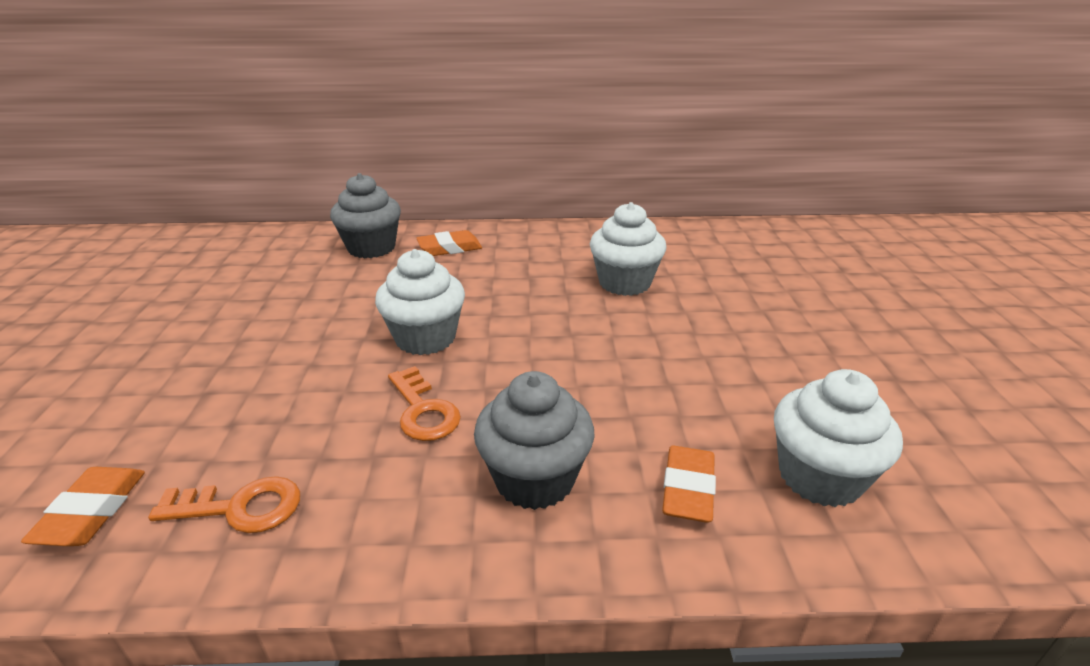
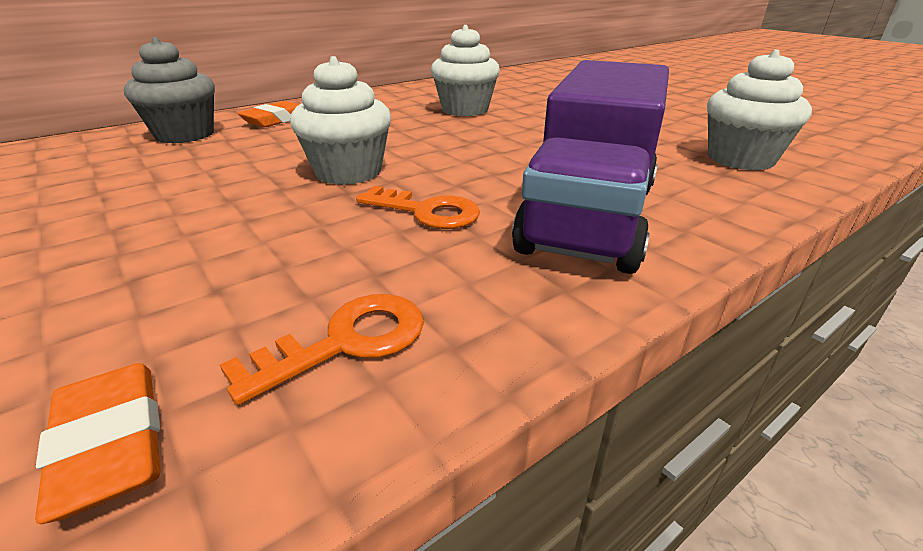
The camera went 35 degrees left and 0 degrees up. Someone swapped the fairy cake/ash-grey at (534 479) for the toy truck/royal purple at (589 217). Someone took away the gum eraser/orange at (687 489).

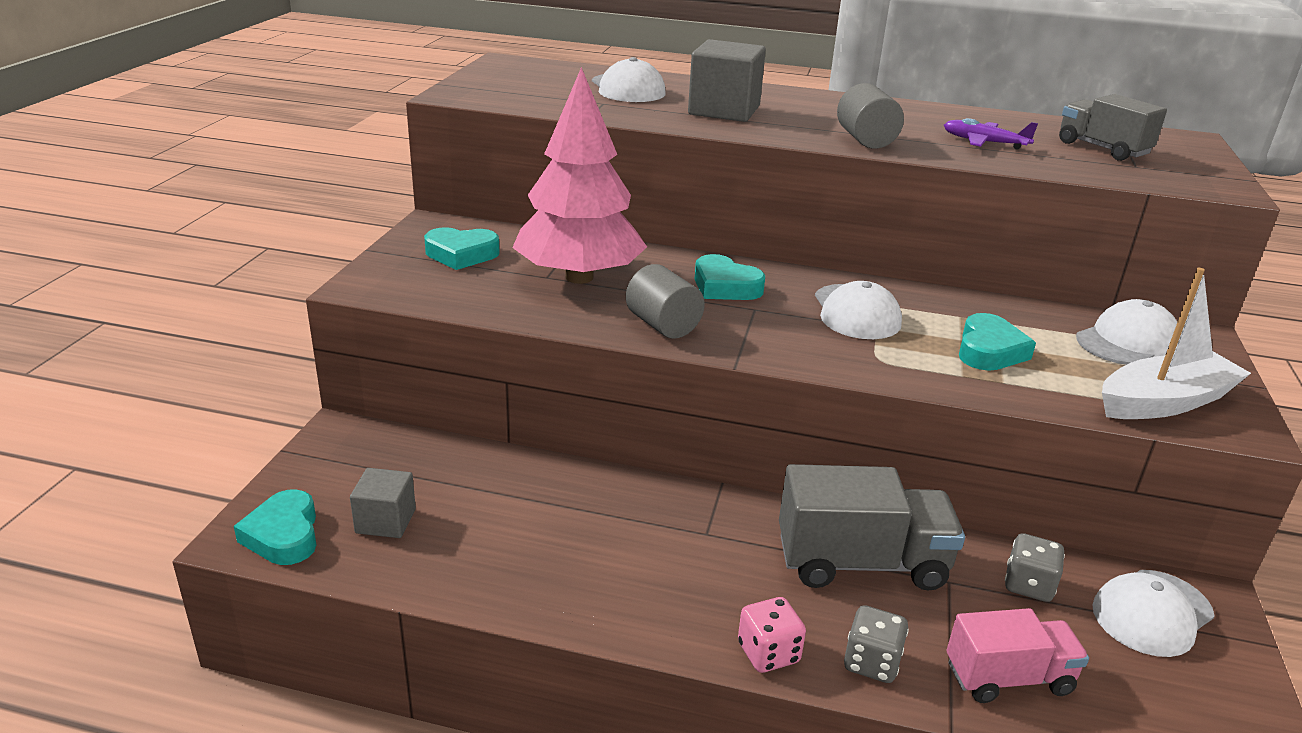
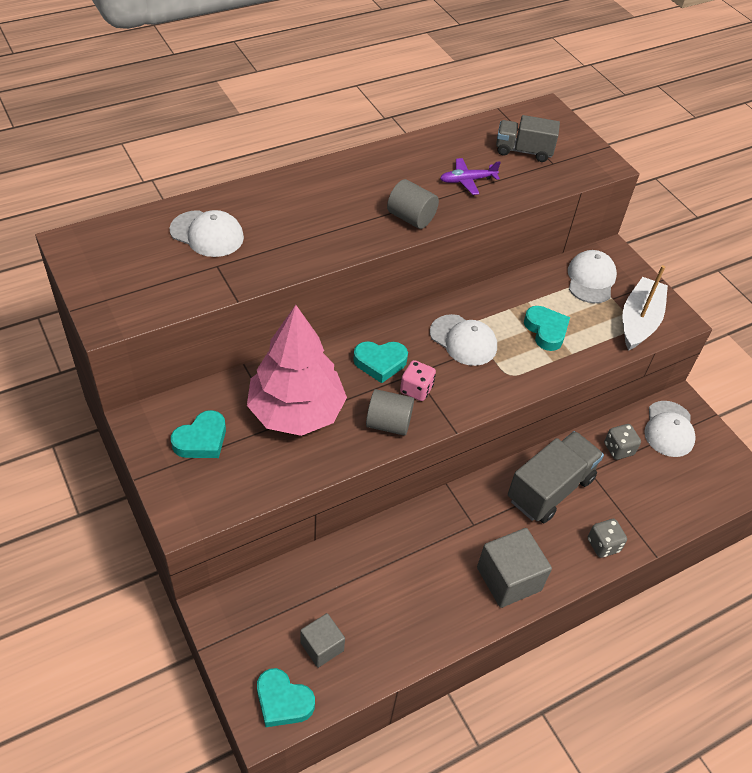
The camera went 45 degrees left and 20 degrees up. Someone carried the cube/ash-grey from (724 110) to (508 579). Someone carried the game die/rose-pink from (768 653) to (416 389). Someone took away the toy truck/rose-pink at (1008 677).

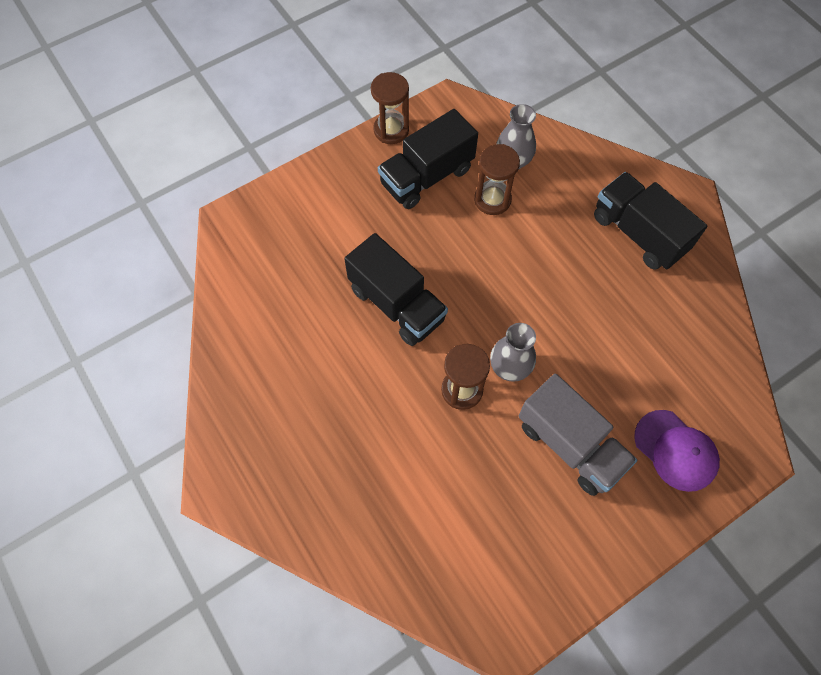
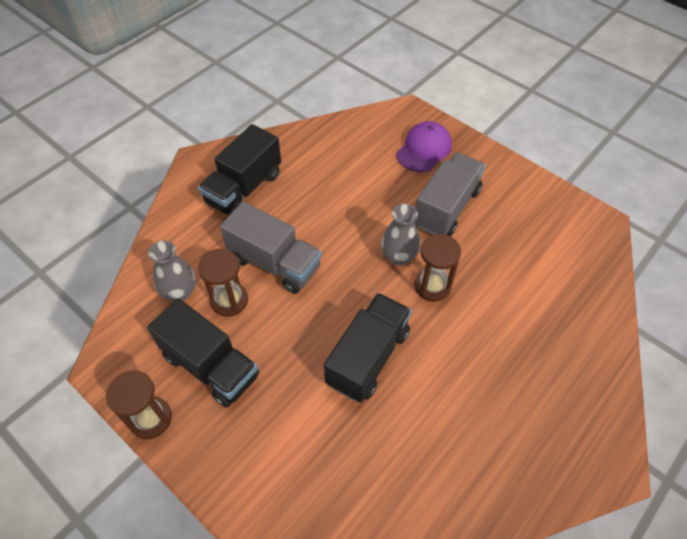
The camera went 105 degrees left and 10 degrees down. Someone put down the toy truck/ash-grey at (274 263).

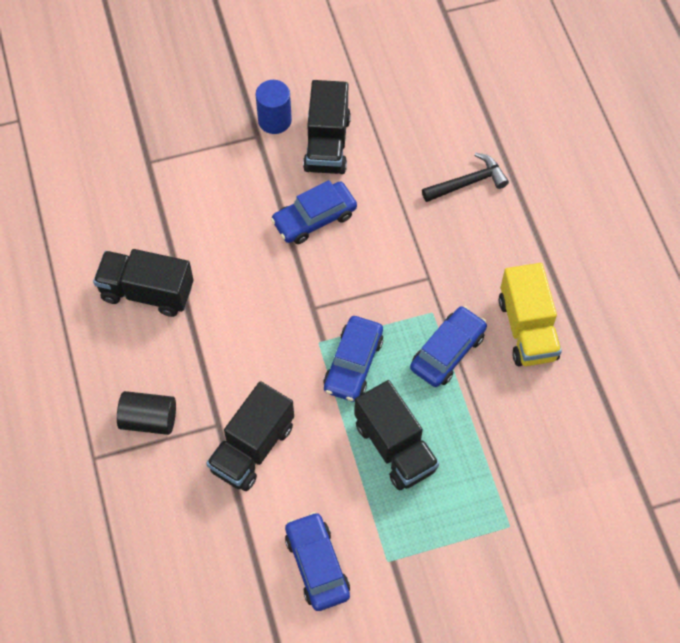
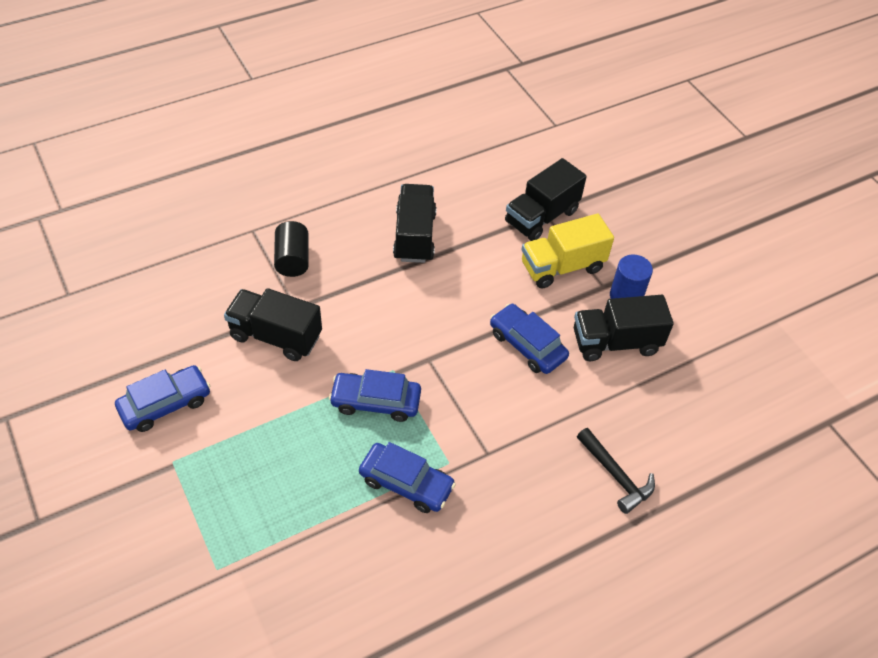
The camera went 75 degrees right and 10 degrees down. Someone carried the toy truck/ebony from (395 447) to (541 217). Someone carried the toy truck/yellow from (527 329) to (562 267).

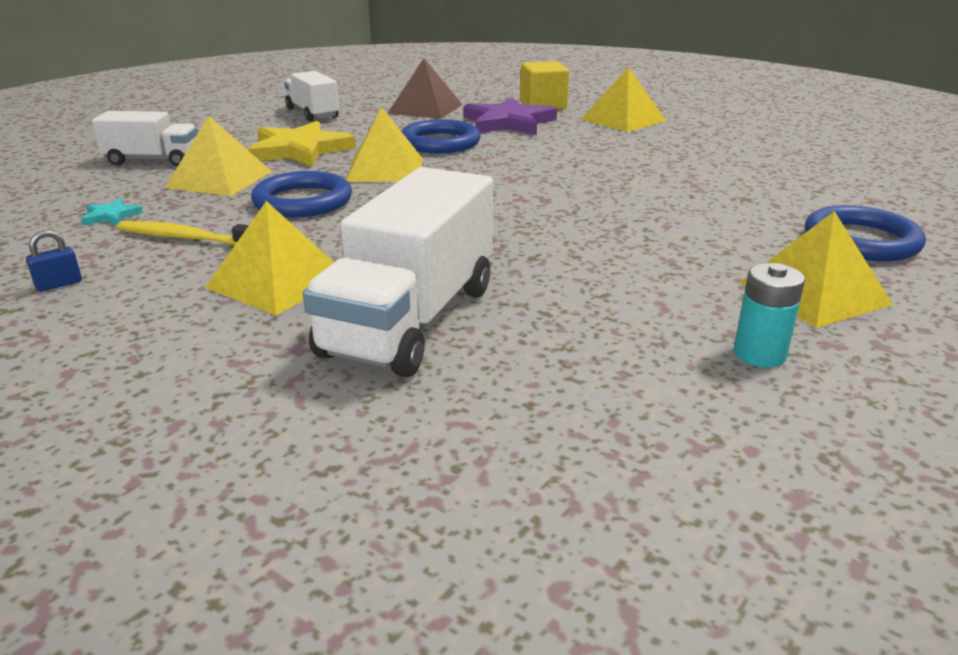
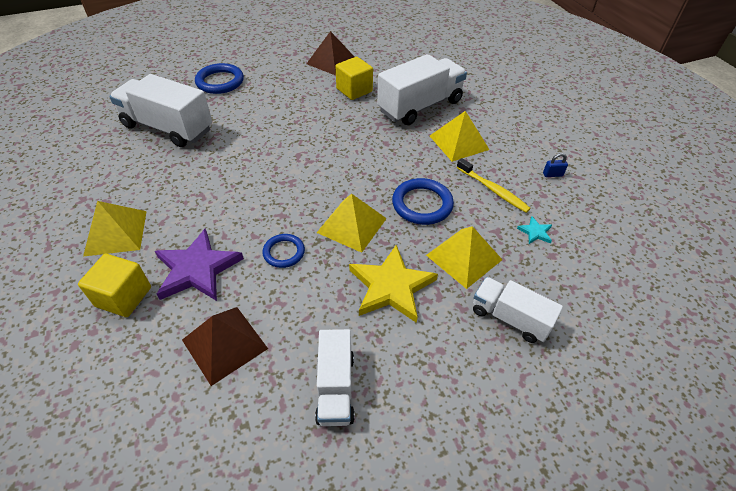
The camera went 150 degrees left and 20 degrees up. Someone scaled the hoop/blue at (440 143) by 0.63. Someone swapped the AA battery/teal at (759 354) for the pyramid shape/dark brown at (331 61). Someone took away the pyramid shape/yellow at (814 293). Someone put down the toy truck/white at (168 128). Someone put down the cube/yellow at (354 90).

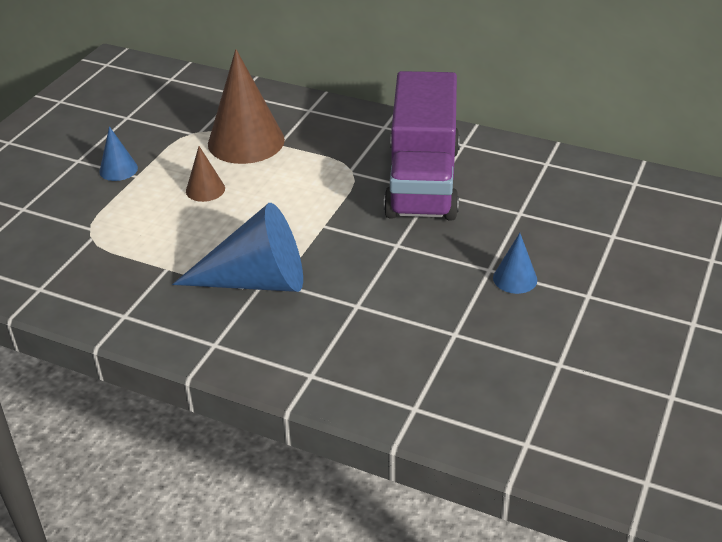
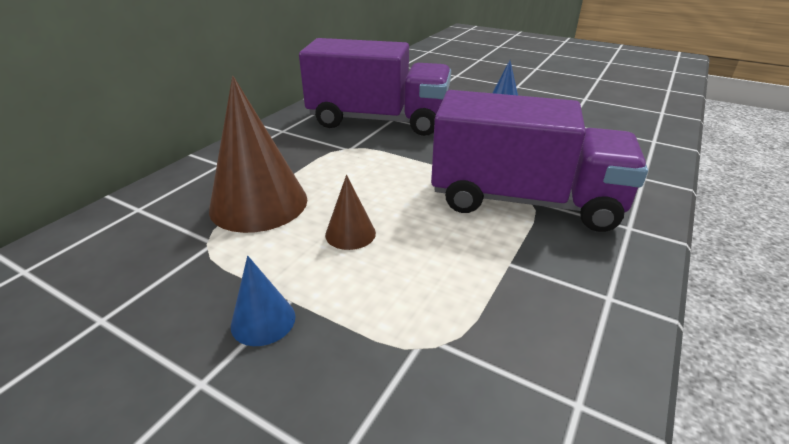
The camera went 85 degrees left and 5 degrees down. Someone swapped the cone shape/blue at (256 281) for the toy truck/royal purple at (524 201).

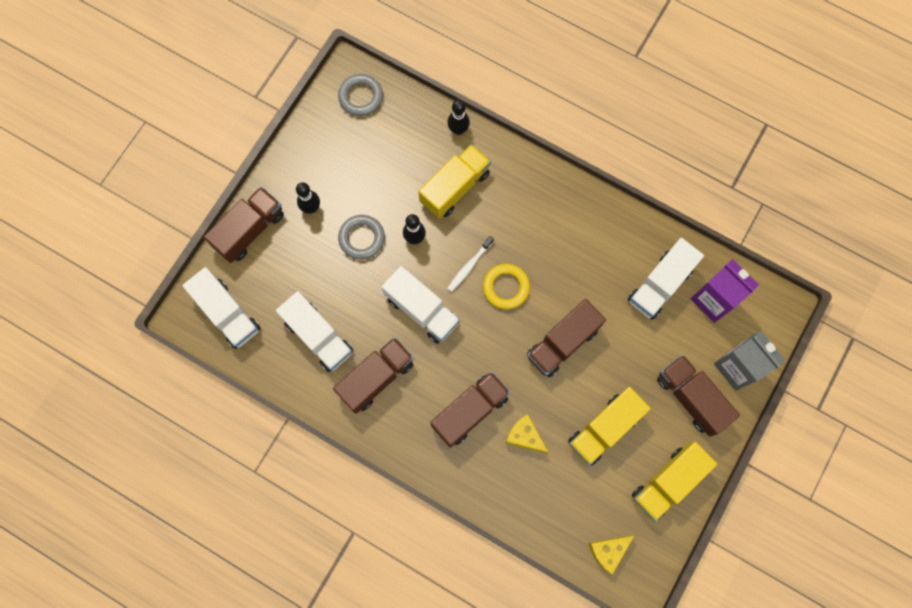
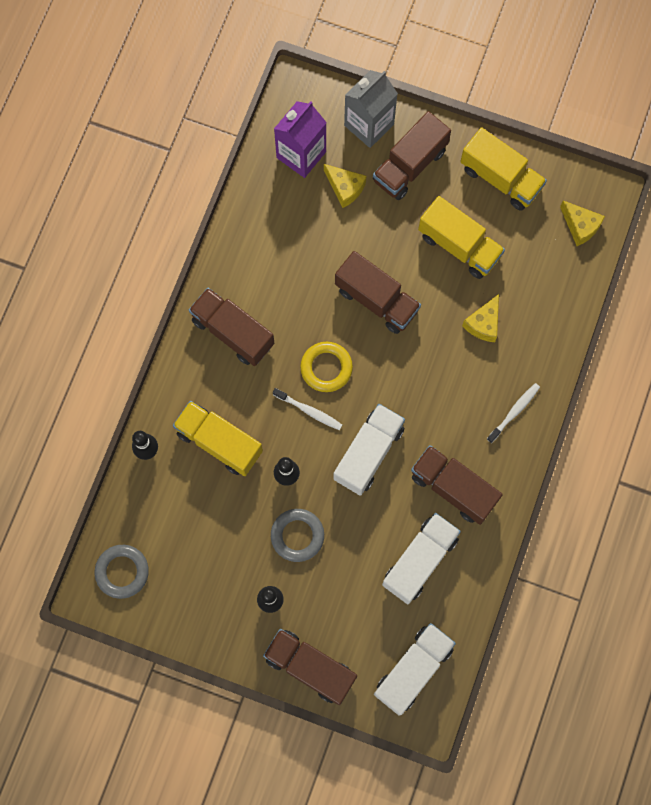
The camera went 100 degrees left and 0 degrees up. Someone carried the toy truck/dark brown from (470 411) to (233 332). Someone took away the toy truck/white at (660 285). Someone put down the piece of cheese/yellow at (345 188). Someone put down the tooth brush/white at (514 412).

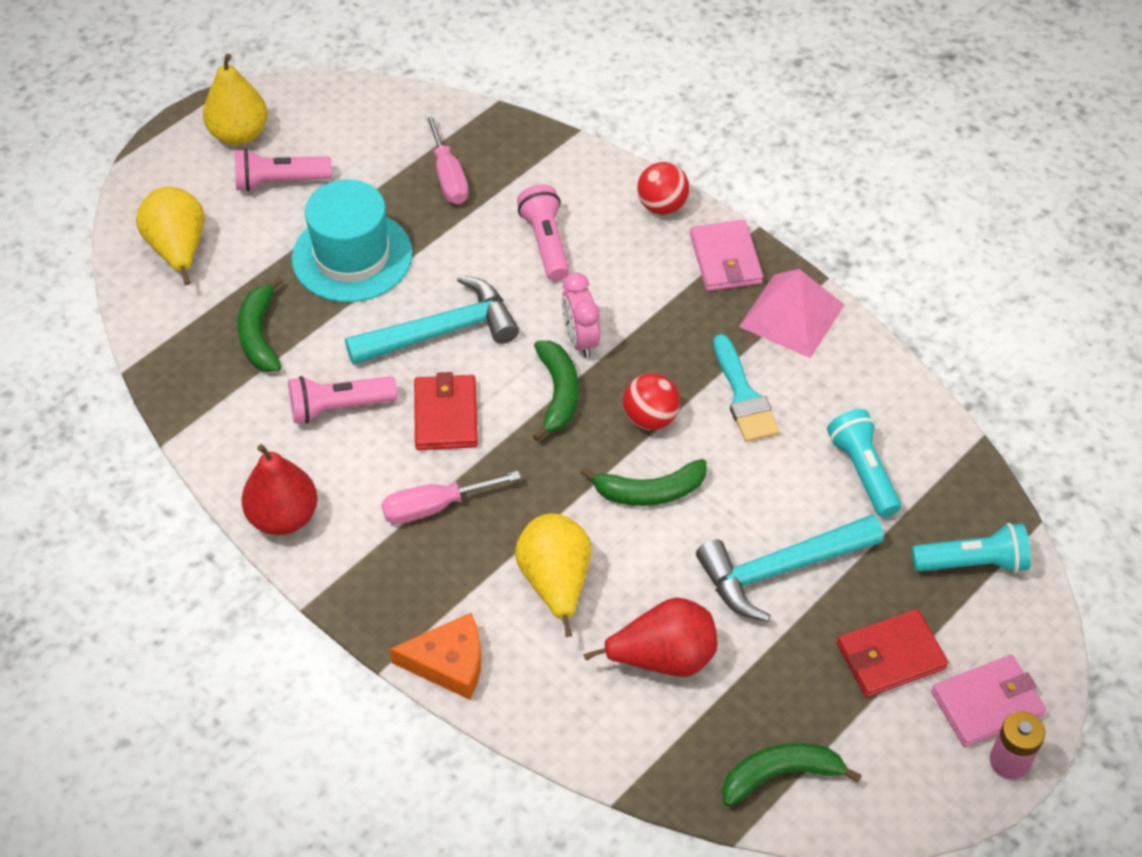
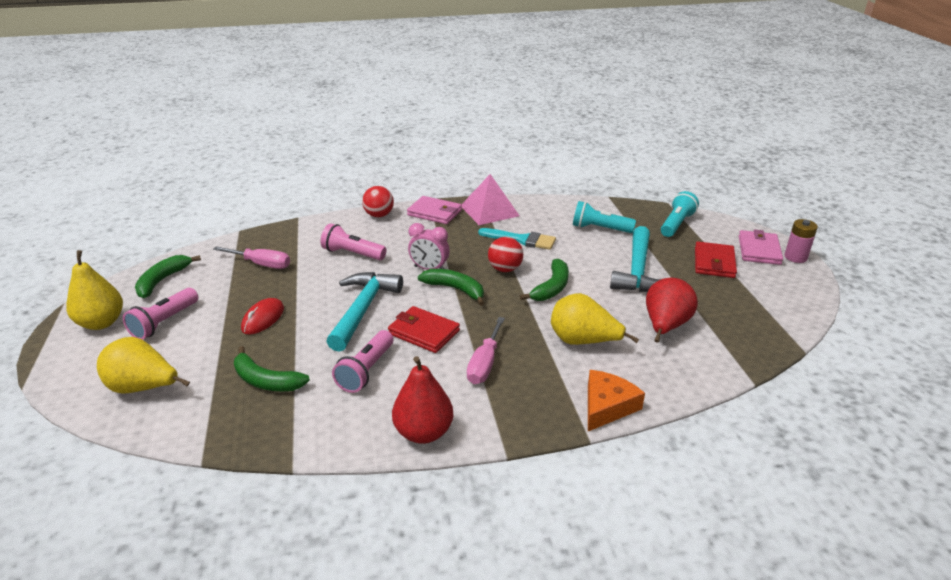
The camera went 55 degrees left and 20 degrees down. Someone swapped the hat/teal at (352 256) for the computer mouse/crimson at (263 319). Someone carried the toy banana/green from (780 775) to (162 281).

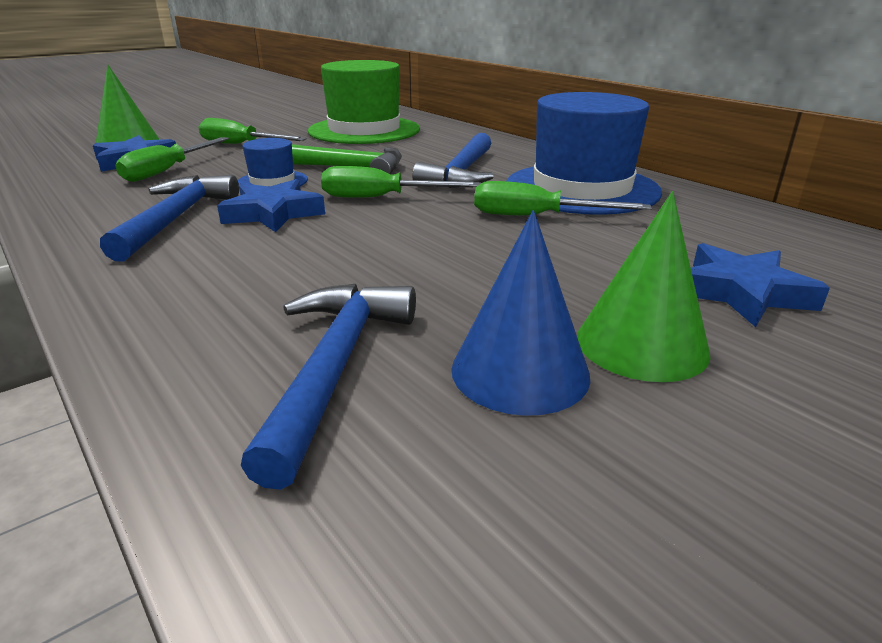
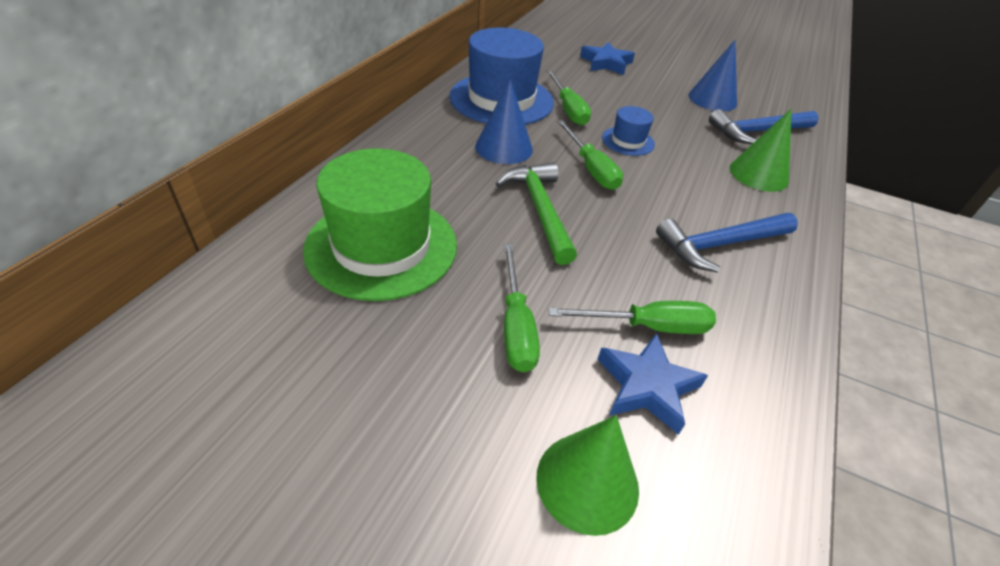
The camera went 120 degrees left and 15 degrees up. Someone took away the star shape/blue at (273 213). Someone carried the hat/blue from (272 181) to (628 141). Someone swapped the claw hammer/blue at (461 173) for the cone shape/blue at (504 147). Someone carried the cone shape/green from (641 344) to (758 174).

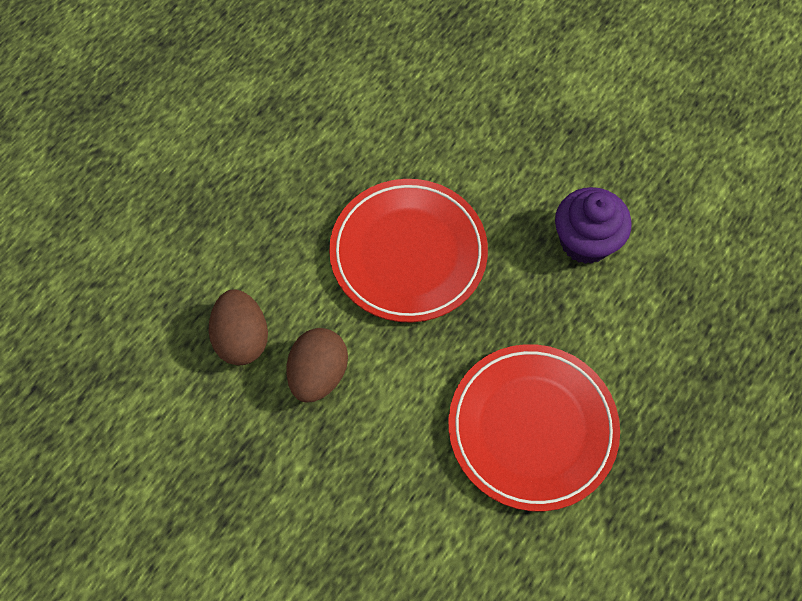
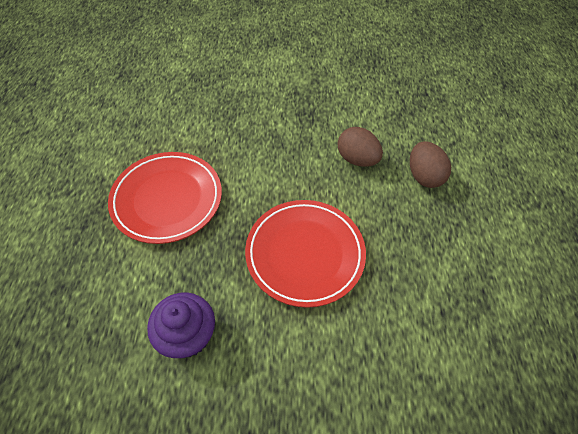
The camera went 145 degrees right and 10 degrees down. Someone carried the toy egg/dark brown from (318 374) to (424 176).

